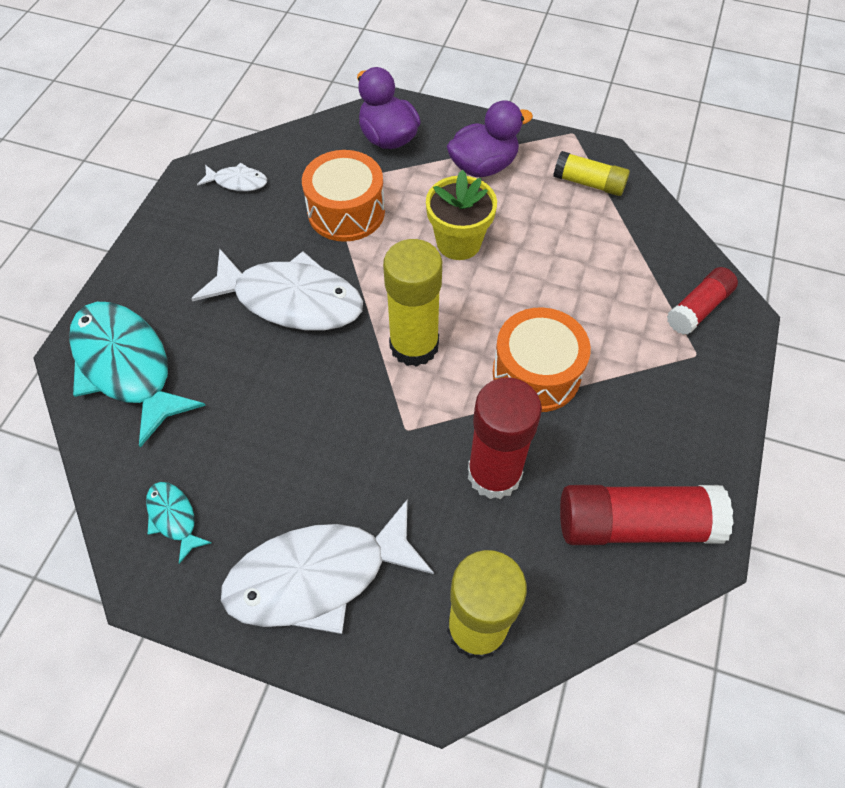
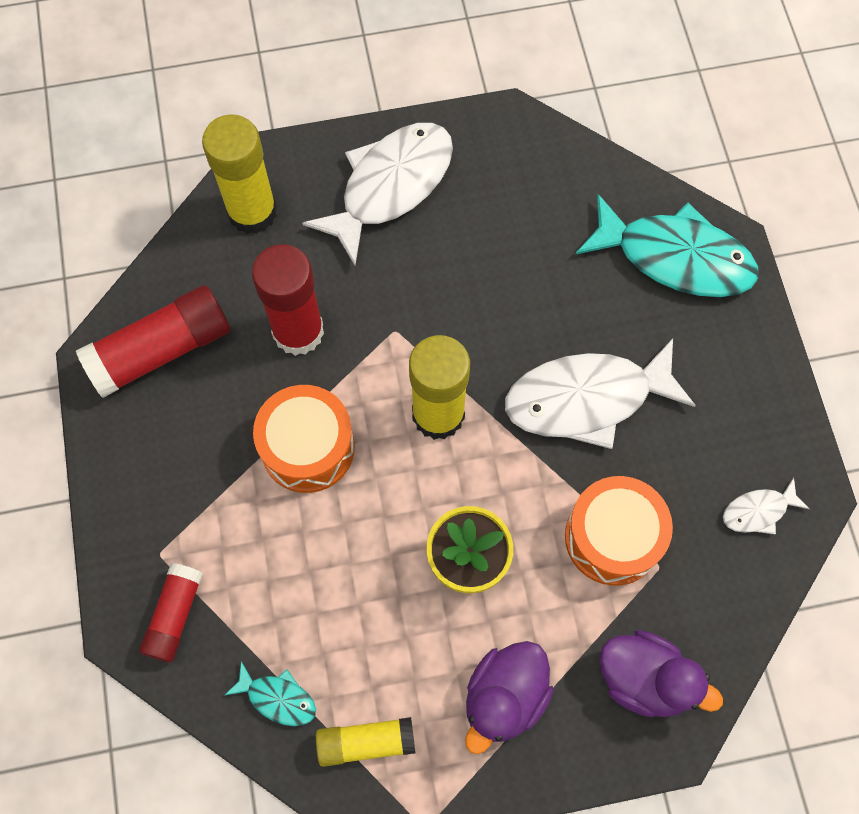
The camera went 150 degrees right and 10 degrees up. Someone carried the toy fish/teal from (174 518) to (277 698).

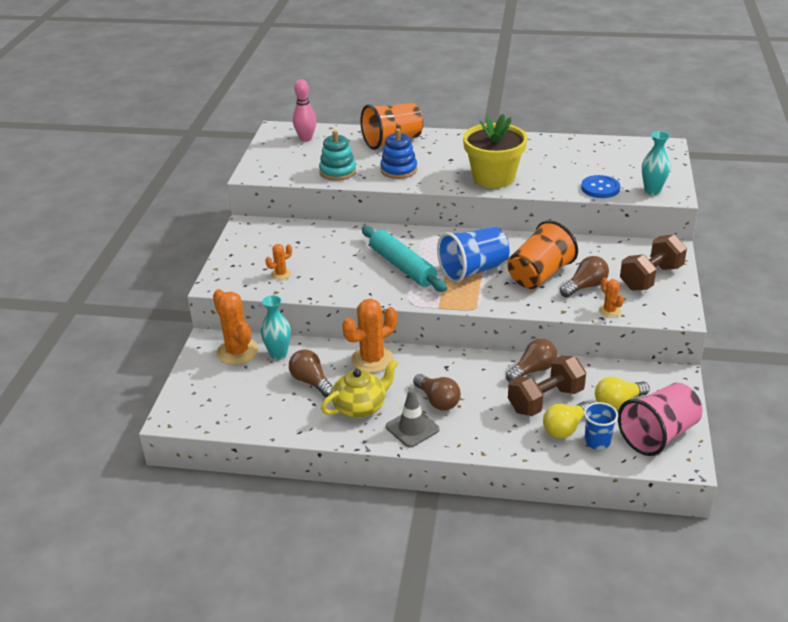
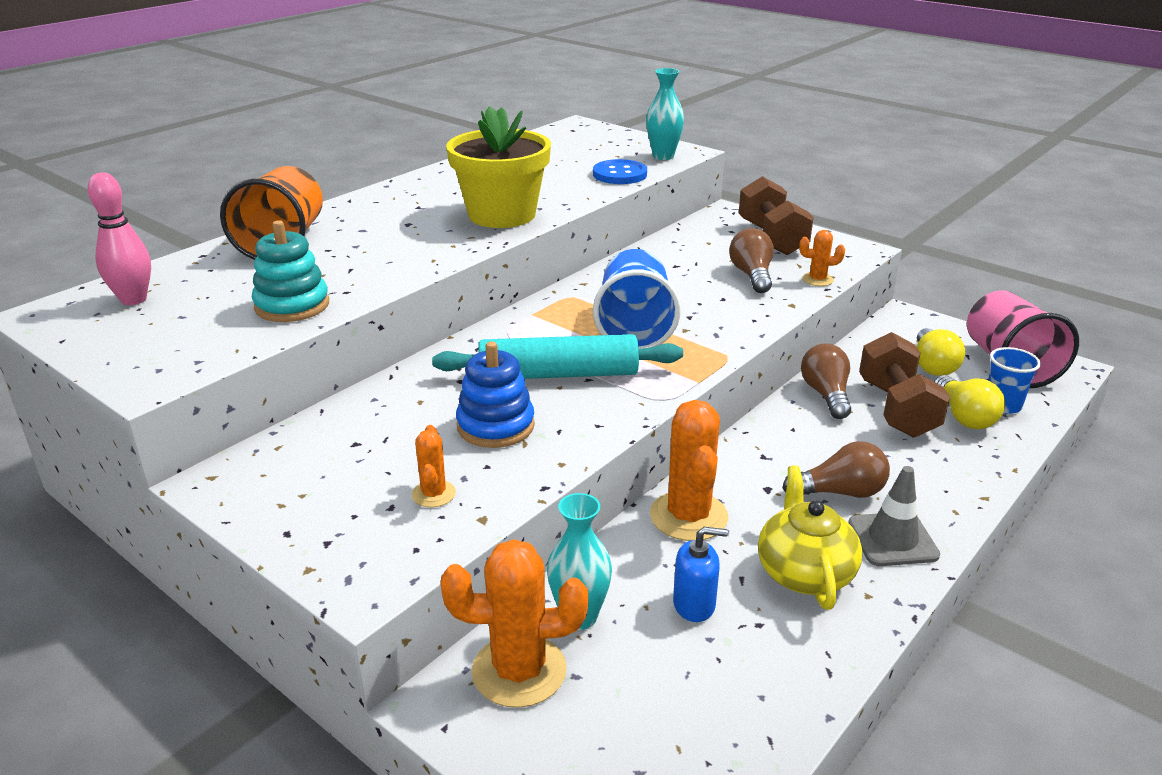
The camera went 60 degrees left and 5 degrees down. Someone swapped the bulb/dark brown at (311 382) for the pump bottle/blue at (694 604). Someone carried the stacking rings/blue from (398 170) to (495 426). Someone took away the beaker/orange at (539 275).

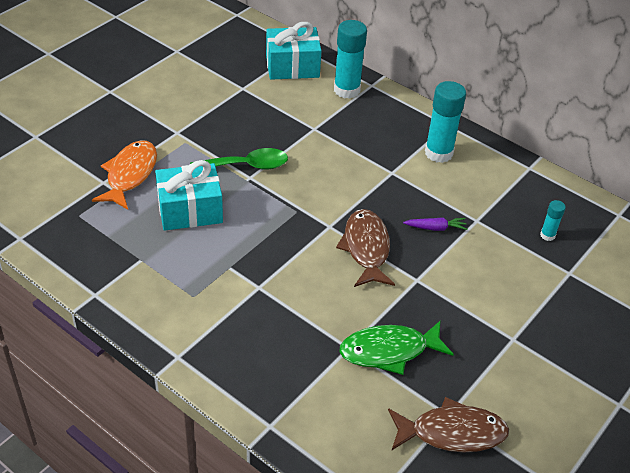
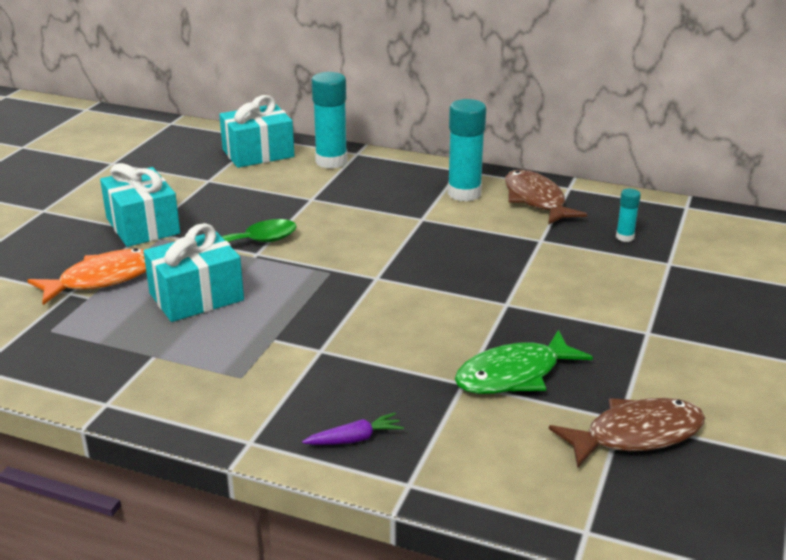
The camera went 15 degrees left and 15 degrees down. Someone rotated the toy fish/orange at (130 175) by 60 degrees clockwise. Someone carried the toy fish/dark brown from (366 248) to (536 200). Someone carried the root vegetable/royal purple from (435 228) to (355 439). Someone put down the present/teal at (142 226).

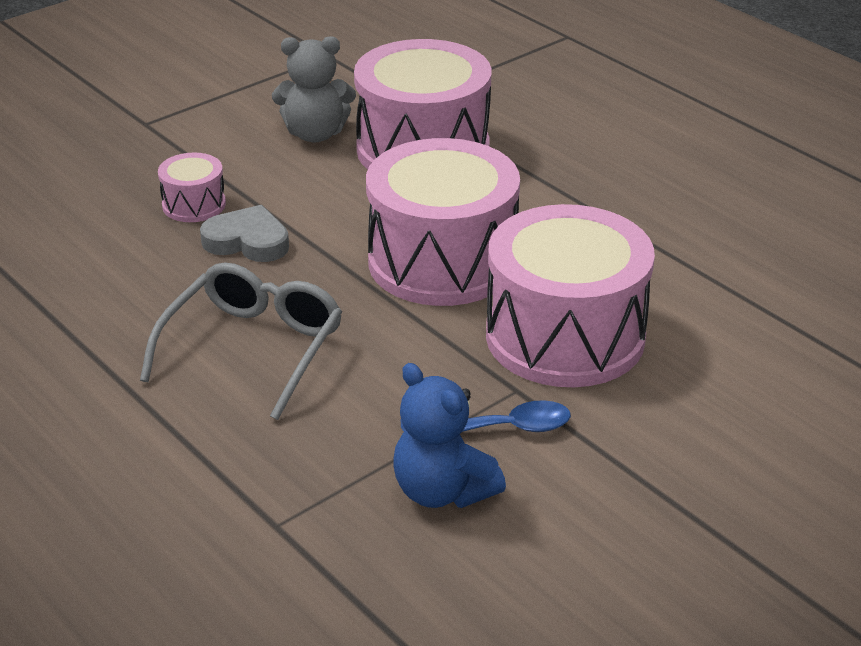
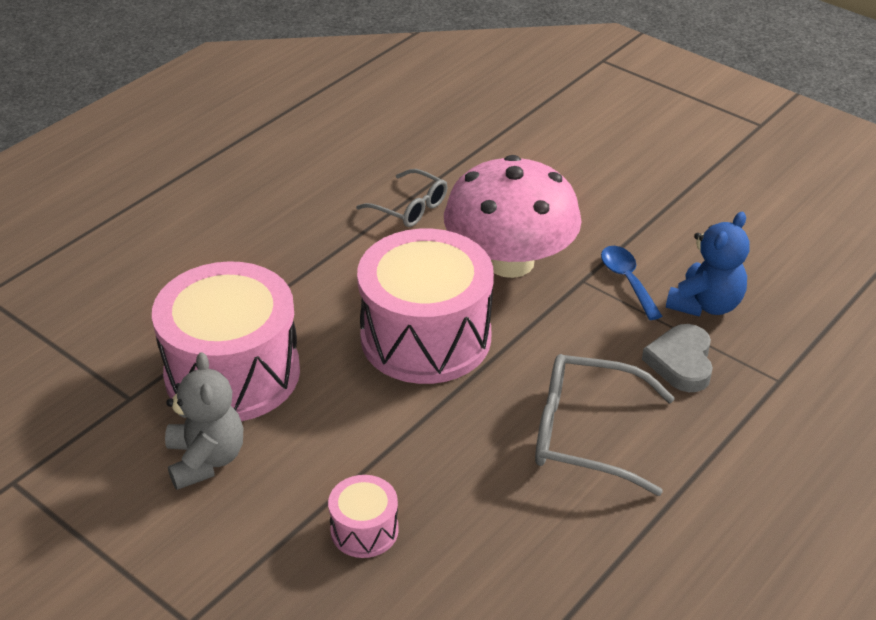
The camera went 100 degrees left and 5 degrees up. Someone carried the heart/ash-grey from (247 241) to (681 362). Someone swapped the drum/rose-pink at (565 336) for the fungus/rose-pink at (510 261). Someone put down the spectacles/ash-grey at (410 207).

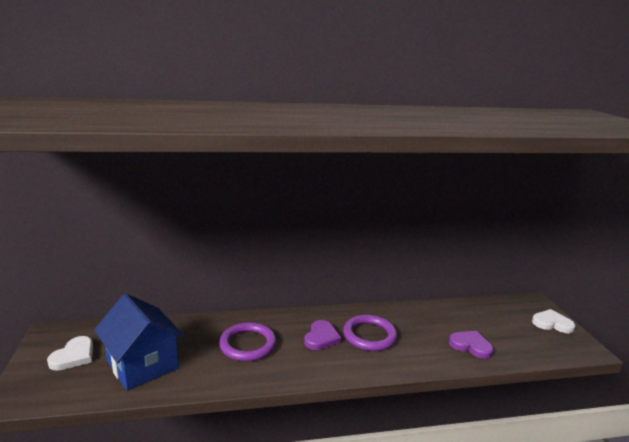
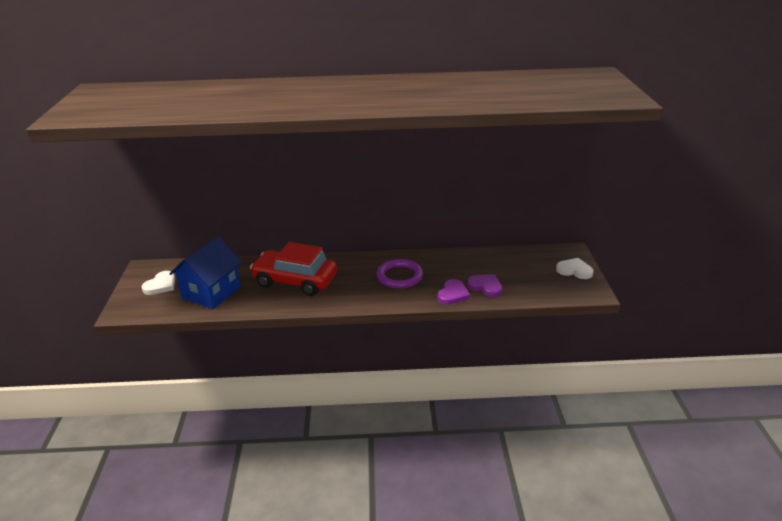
The camera went 10 degrees right and 10 degrees up. Someone rotated the house/blue at (142 364) by 60 degrees clockwise. Someone swapped the hoop/royal purple at (248 345) for the automobile/crimson at (295 281). Someone carried the heart/royal purple from (321 337) to (453 294).

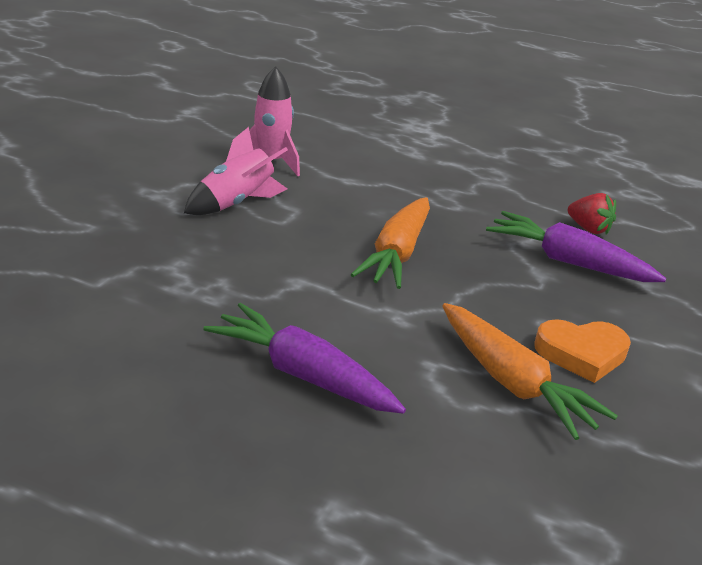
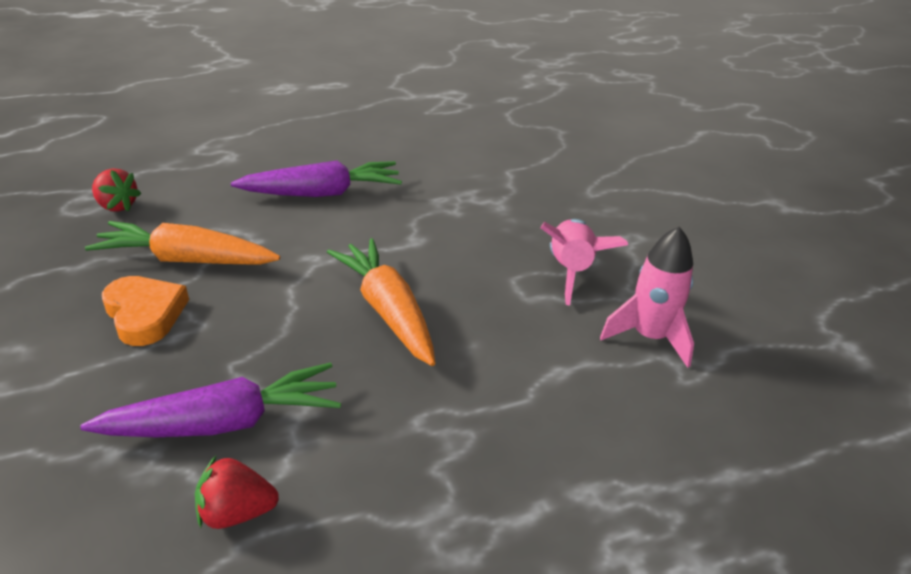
The camera went 135 degrees right and 5 degrees up. Someone rotated the heart/orange at (581 354) by 105 degrees clockwise. Someone put down the toy strawberry/crimson at (117 206).

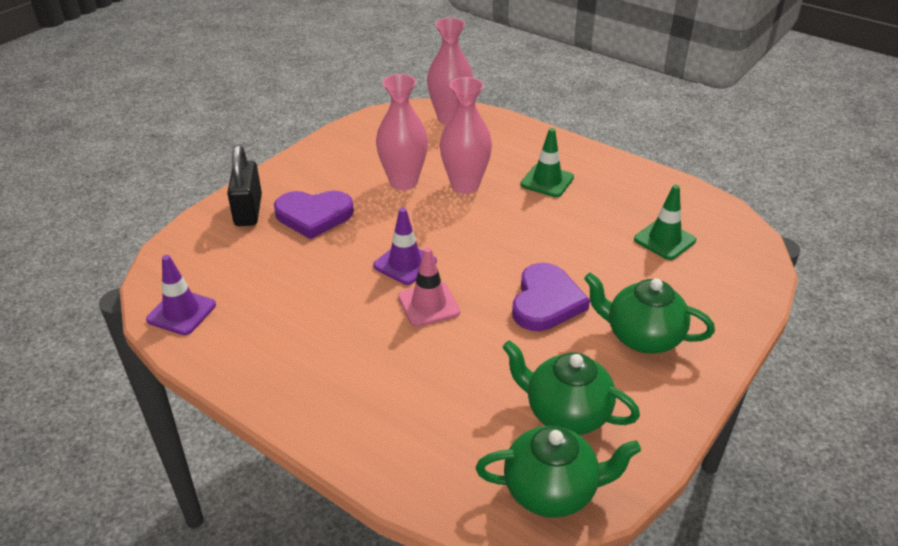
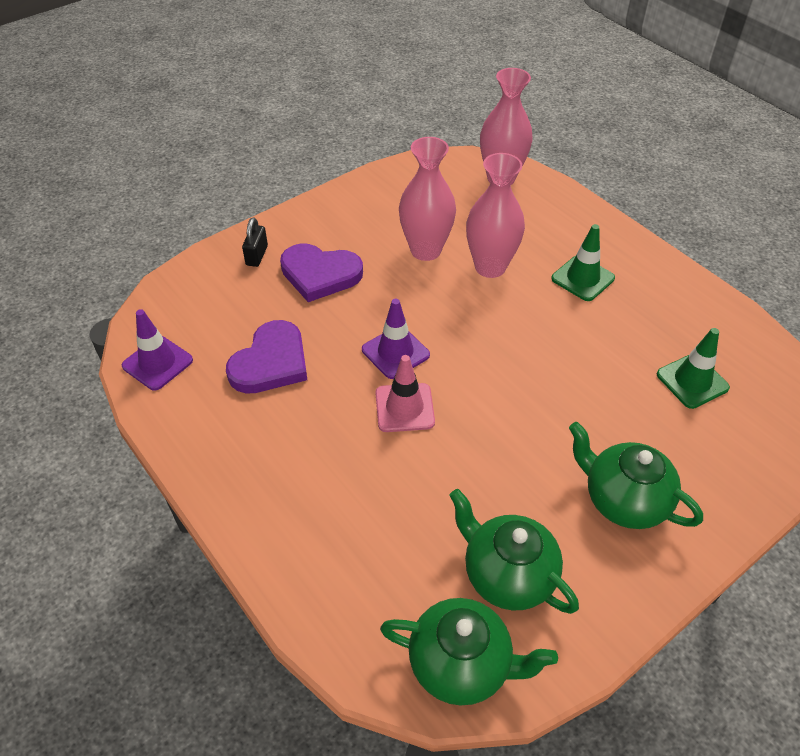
The camera went 15 degrees right and 10 degrees up. Someone scaled the small lock/ebony at (248 210) by 0.58. Someone carried the heart/royal purple from (546 301) to (271 362).

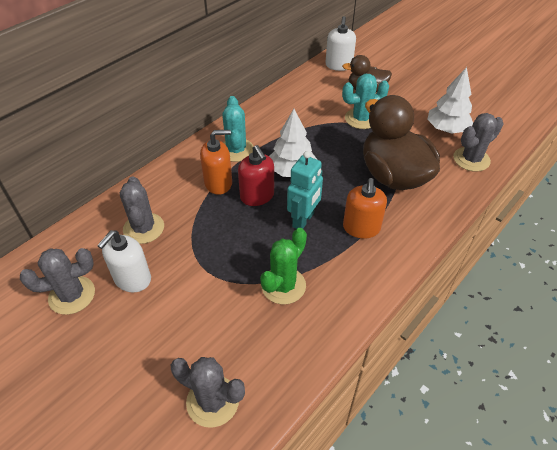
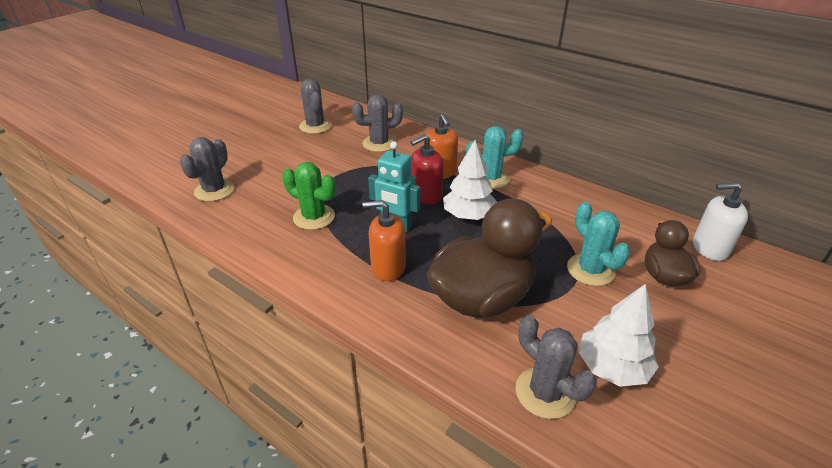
The camera went 85 degrees right and 10 degrees down. Someone took away the pump bottle/white at (132 279).

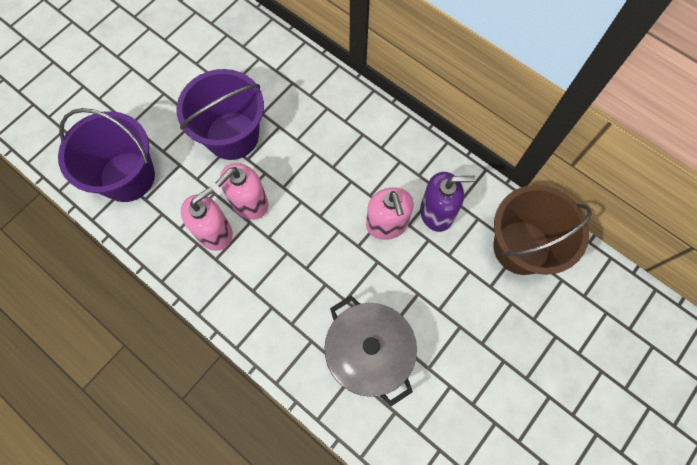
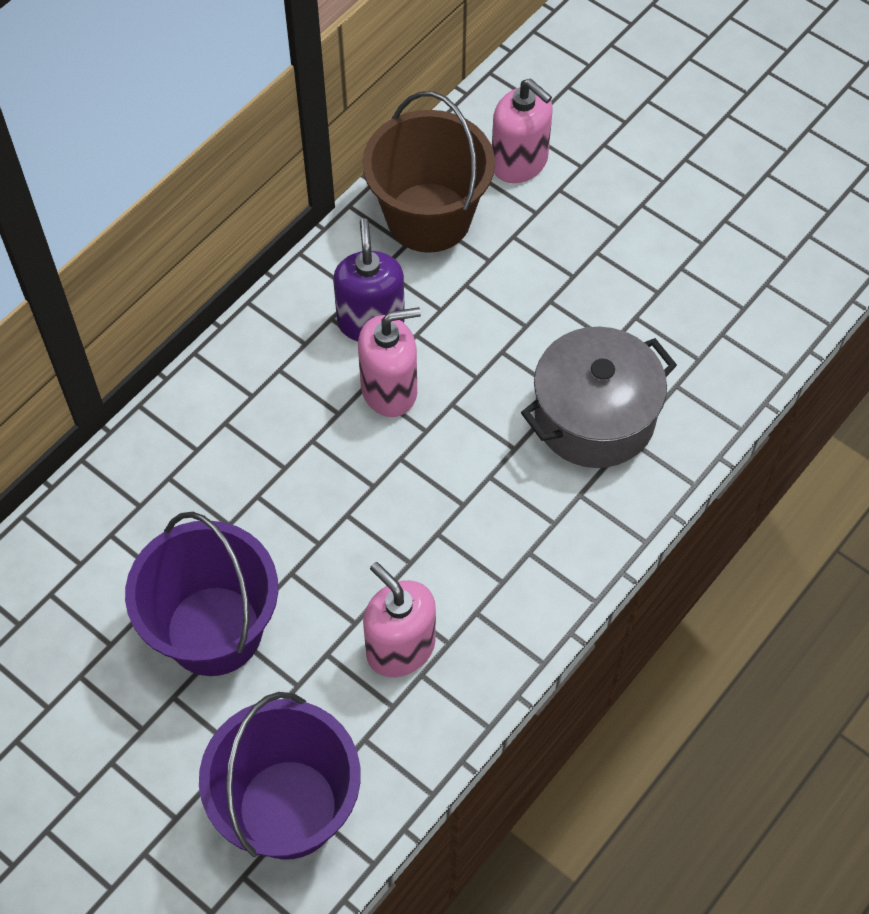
The camera went 90 degrees left and 10 degrees down. Someone carried the pump bottle/rose-pink from (249 203) to (519 162).

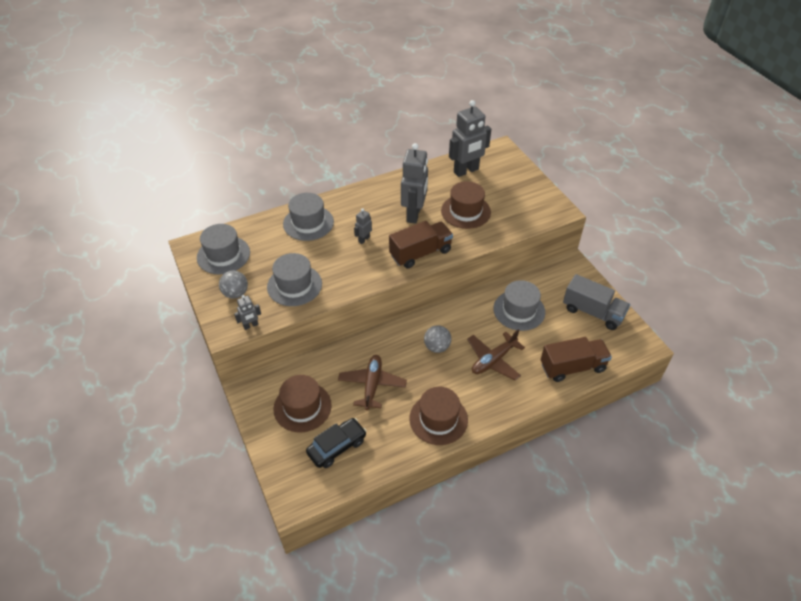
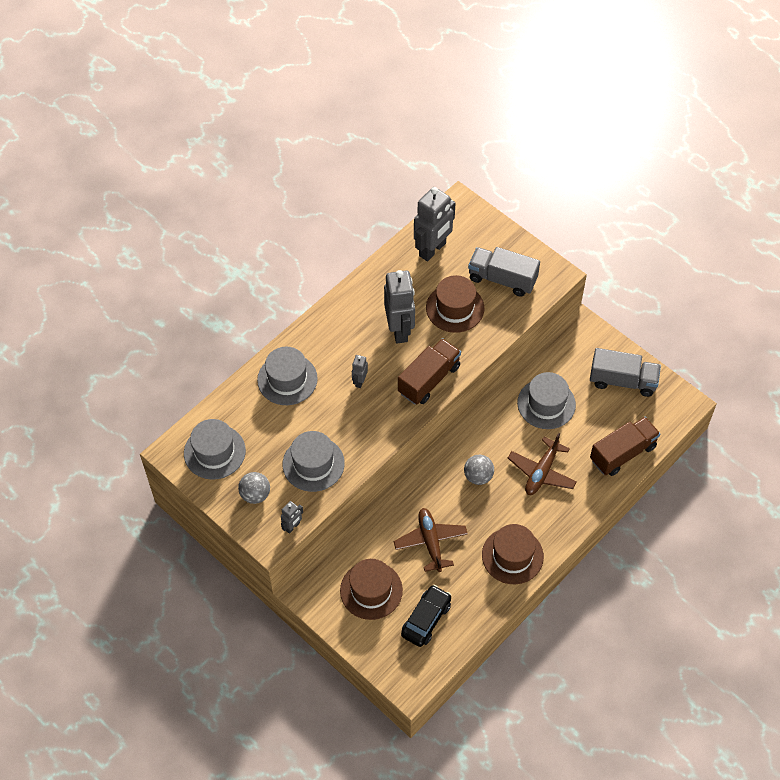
The camera went 20 degrees left and 10 degrees up. Someone put down the toy truck/ash-grey at (502 279).

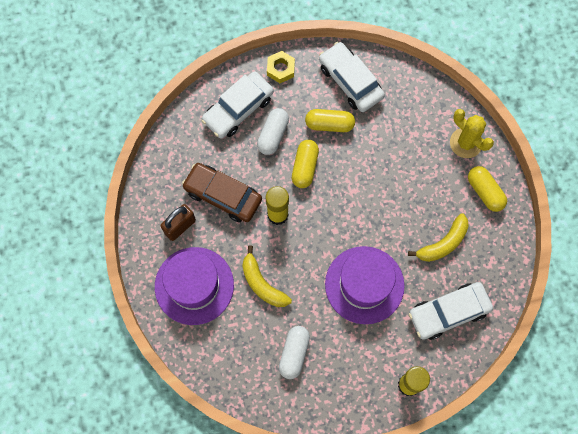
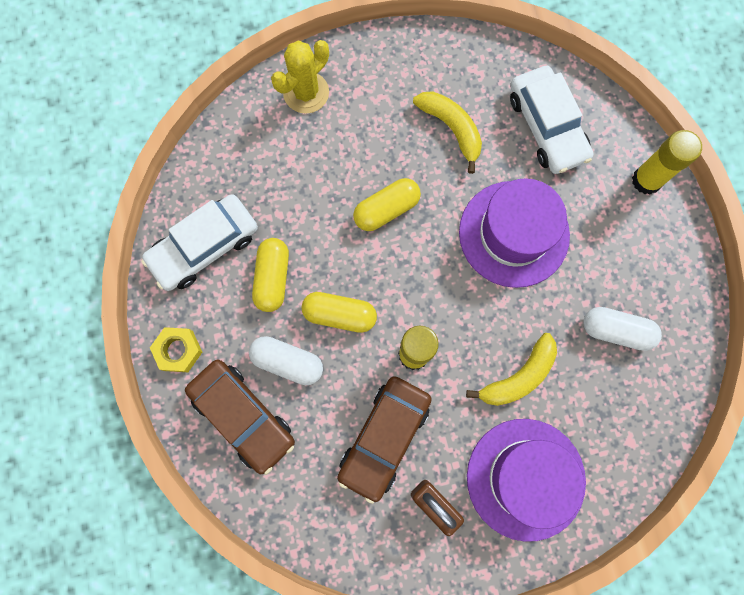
The camera went 90 degrees left and 5 degrees up. Someone repainted the automobile/white at (238 109), which became the automobile/dark brown at (243 416). Someone carried the capsule/yellow from (485 192) to (386 209).

